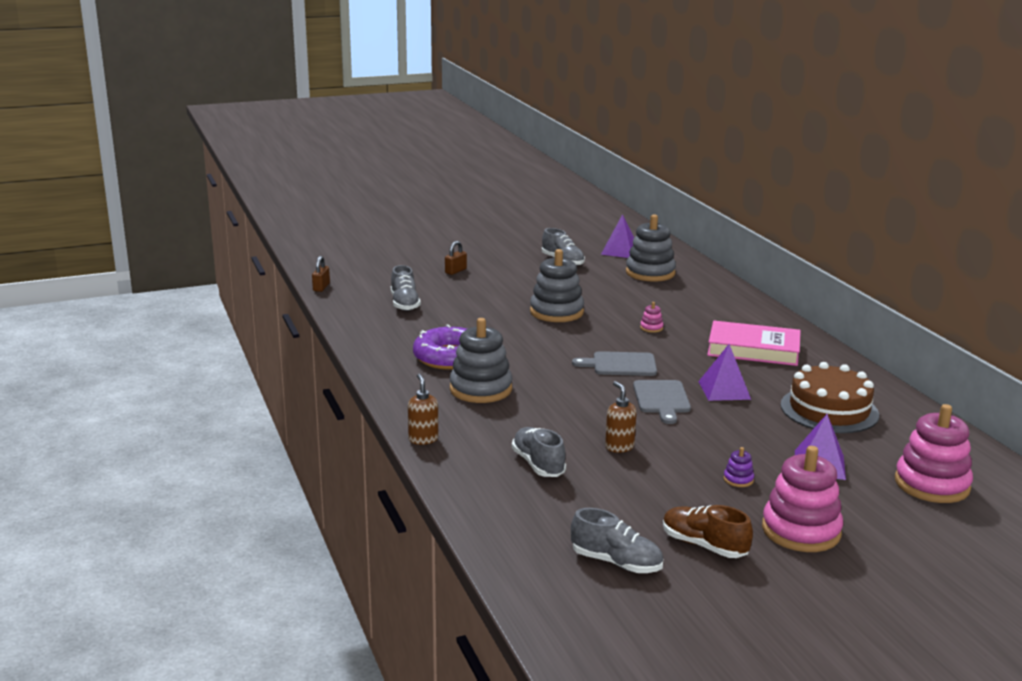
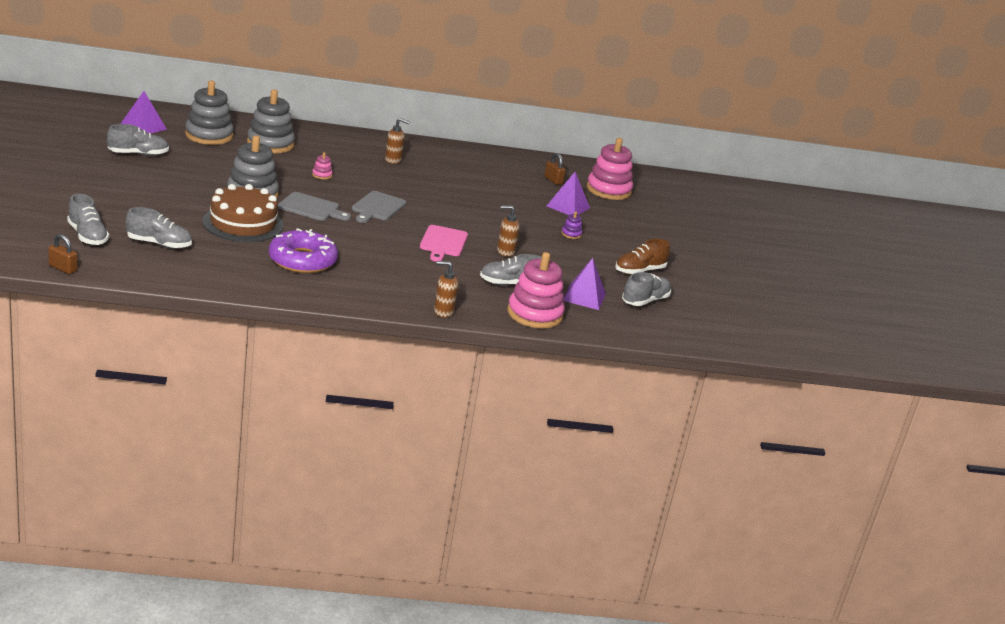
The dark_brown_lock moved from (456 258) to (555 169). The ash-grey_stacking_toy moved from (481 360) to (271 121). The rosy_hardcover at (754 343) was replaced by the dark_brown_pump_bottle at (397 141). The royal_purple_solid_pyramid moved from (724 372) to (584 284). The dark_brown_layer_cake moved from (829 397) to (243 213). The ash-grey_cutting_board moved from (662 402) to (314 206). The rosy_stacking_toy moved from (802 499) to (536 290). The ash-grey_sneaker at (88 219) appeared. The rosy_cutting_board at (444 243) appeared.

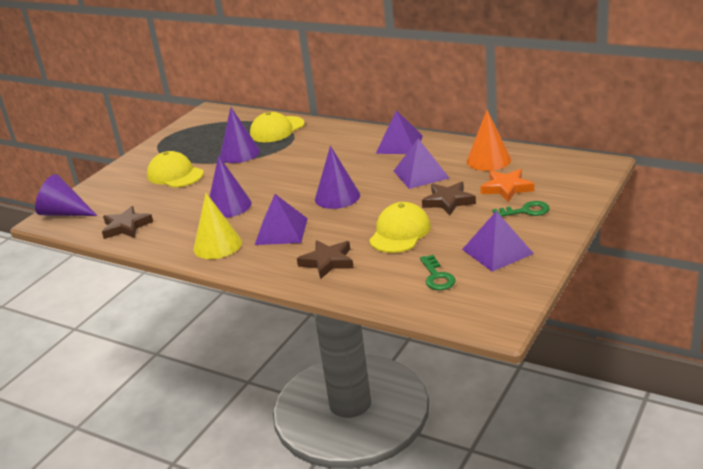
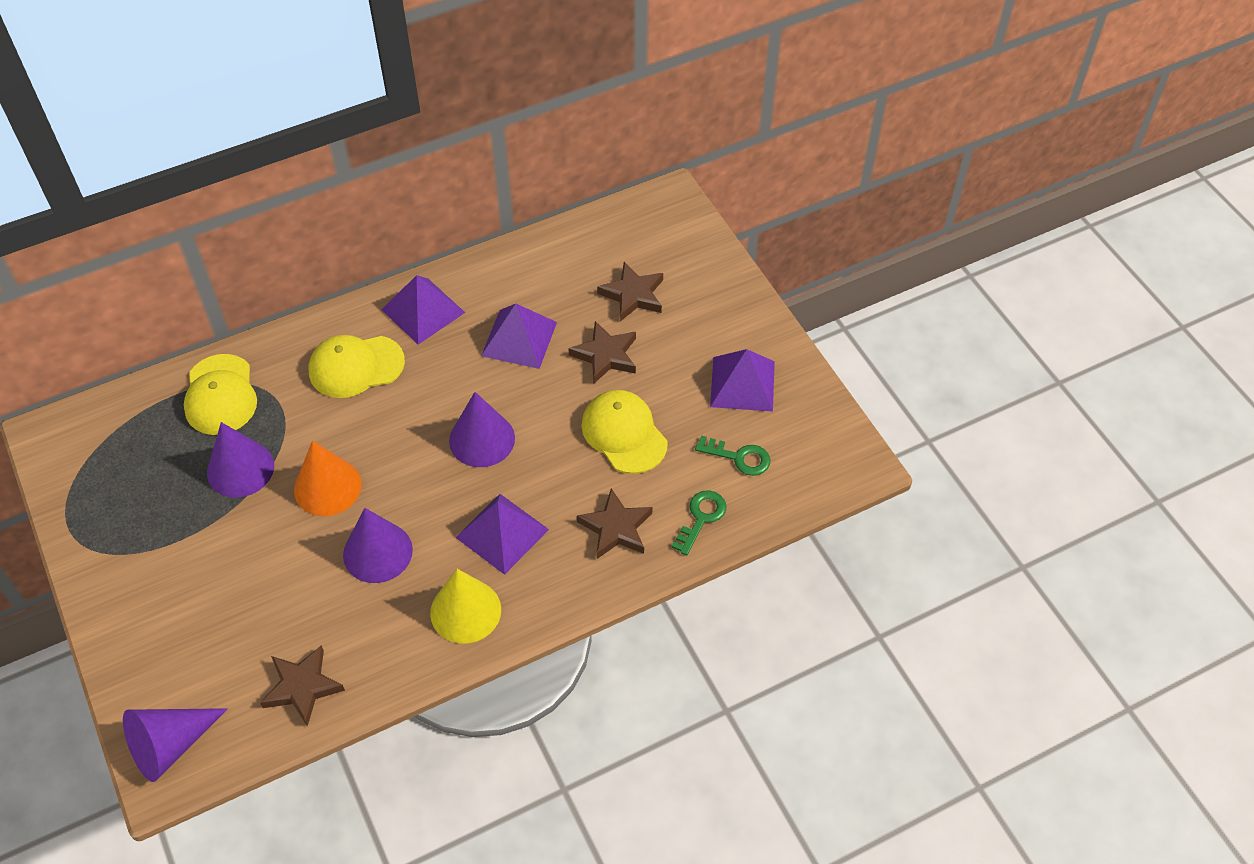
The orange_cone moved from (489 140) to (328 478). The golden_baseball_cap moved from (175 169) to (357 366). The orange_star_shape at (507 185) became the dark_brown_star_shape at (630 292). The green_door_key moved from (521 209) to (698 522).

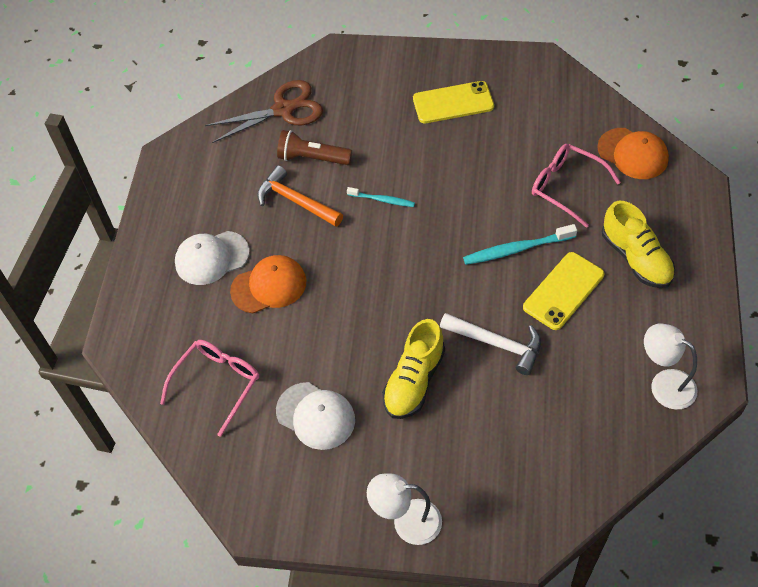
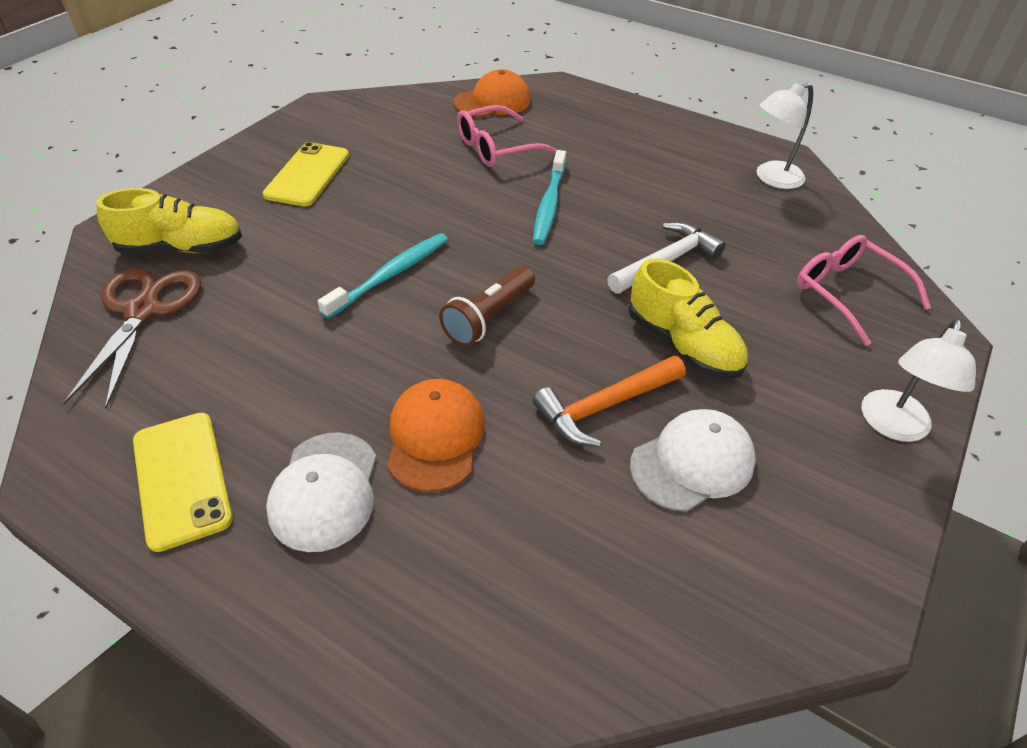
The dark_brown_pocket_torch moved from (314 147) to (487 306). The orange_hammer moved from (300 196) to (609 401). The teal_dental_brush at (381 197) changed to 1.62 times the size. The golden_sneaker moved from (638 244) to (169 221). The golden_phone moved from (564 291) to (183 482). The rosy_eyeglasses moved from (209 388) to (864 290).

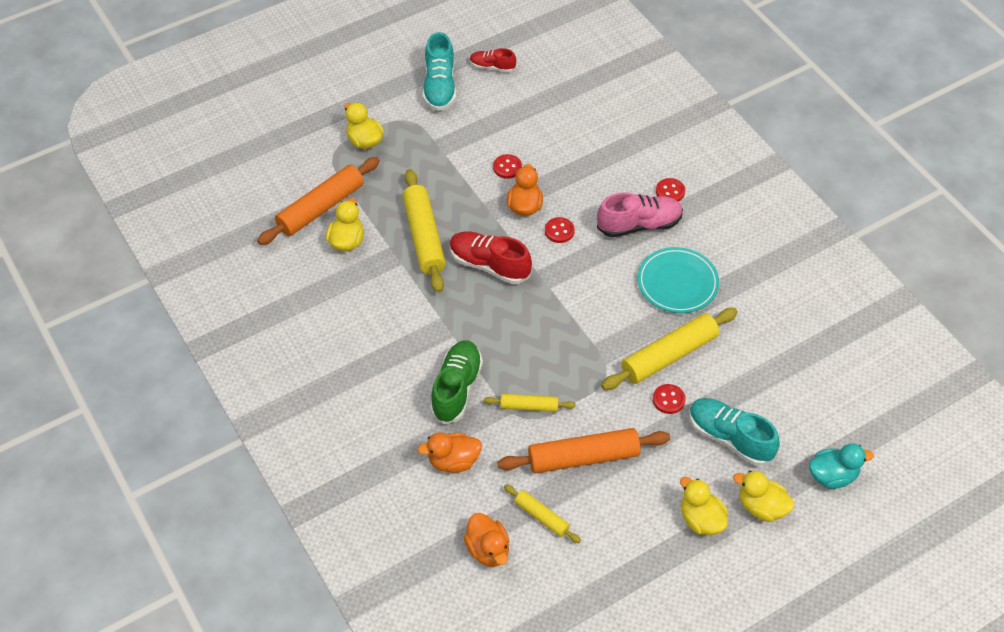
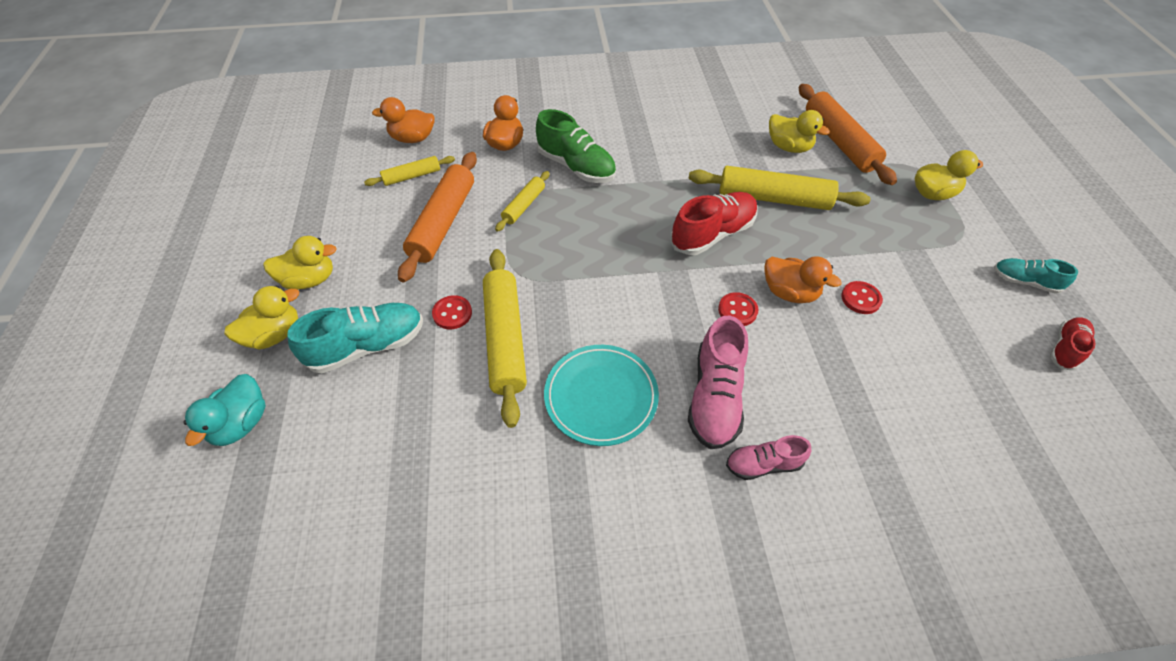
The teal_sneaker at (439 71) changed to 0.59 times the size. The scarlet_shirt_button at (670 189) was replaced by the rosy_sneaker at (768 457).

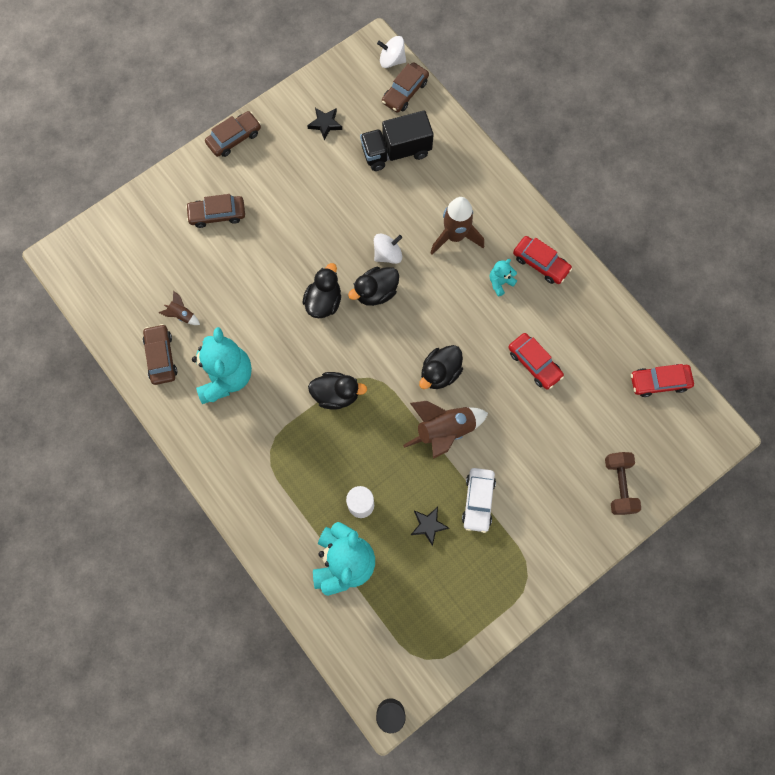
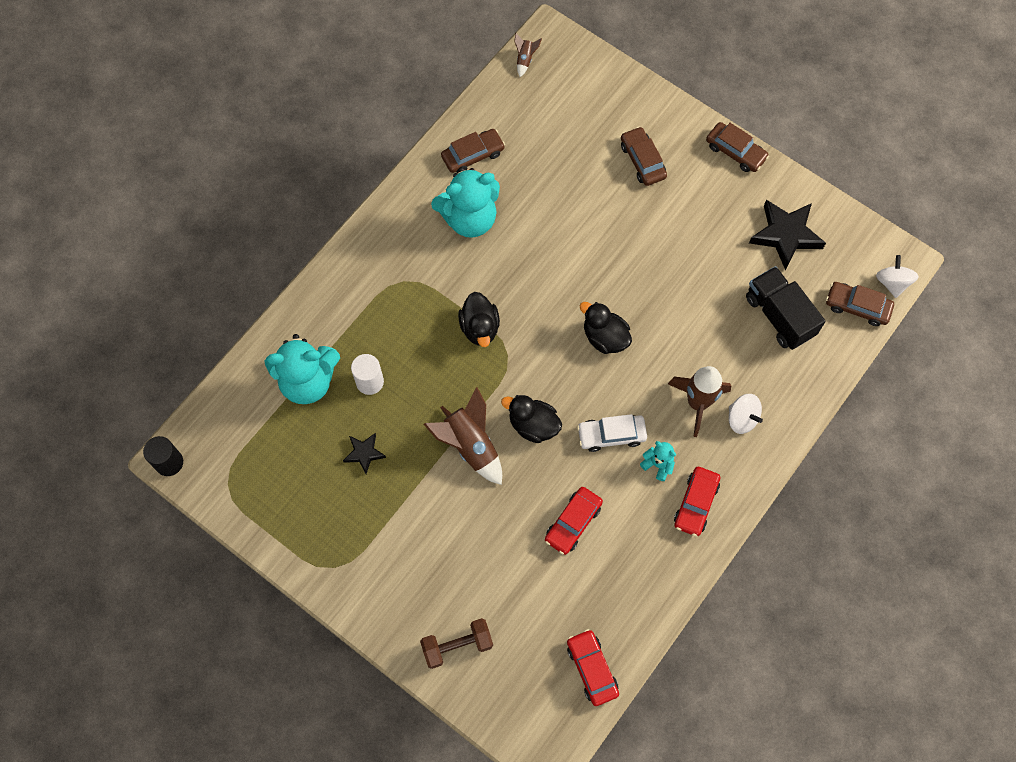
The black_star_shape at (324 124) changed to 1.86 times the size. The snow-white_whirligig moved from (388 248) to (746 414). The black_toy_duck at (321 290) disappeared. The dark_brown_toy_rocket moved from (179 308) to (528 55). The snow-white_automobile moved from (479 500) to (612 433).

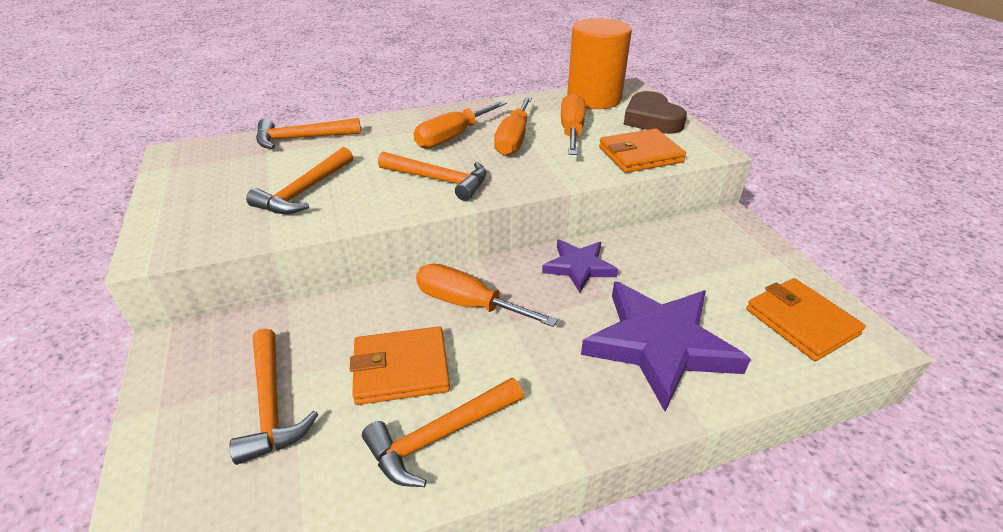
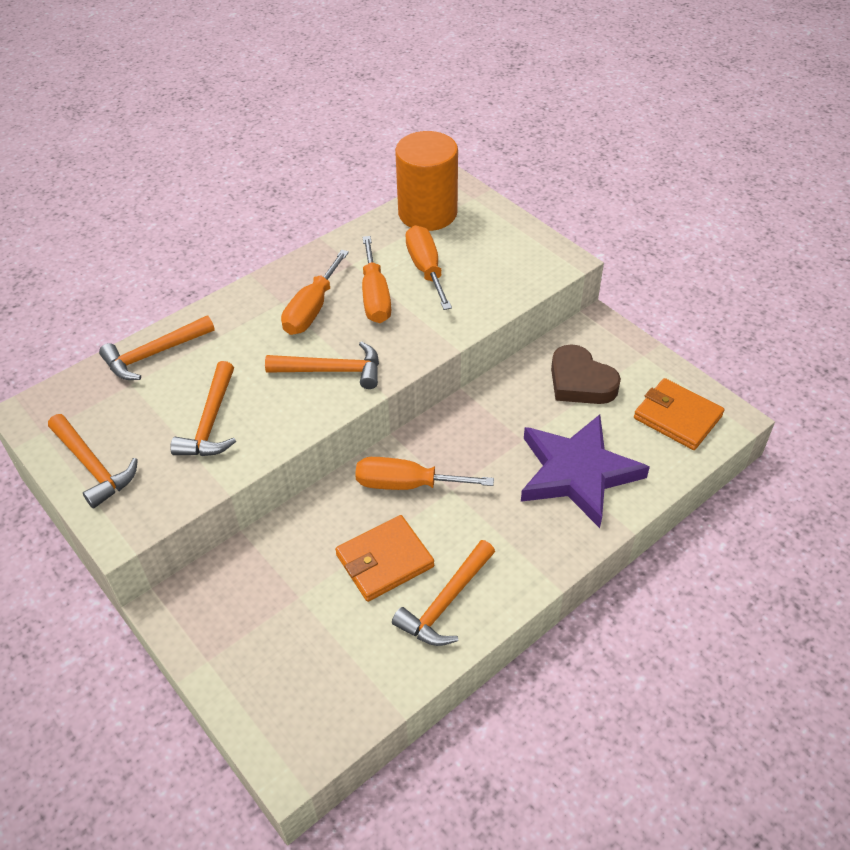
The dark_brown_heart moved from (655 112) to (586 374). The orange_card_wallet at (642 151) disappeared. The royal_purple_star_shape at (580 266) disappeared. The orange_hammer moved from (274 396) to (93 461).

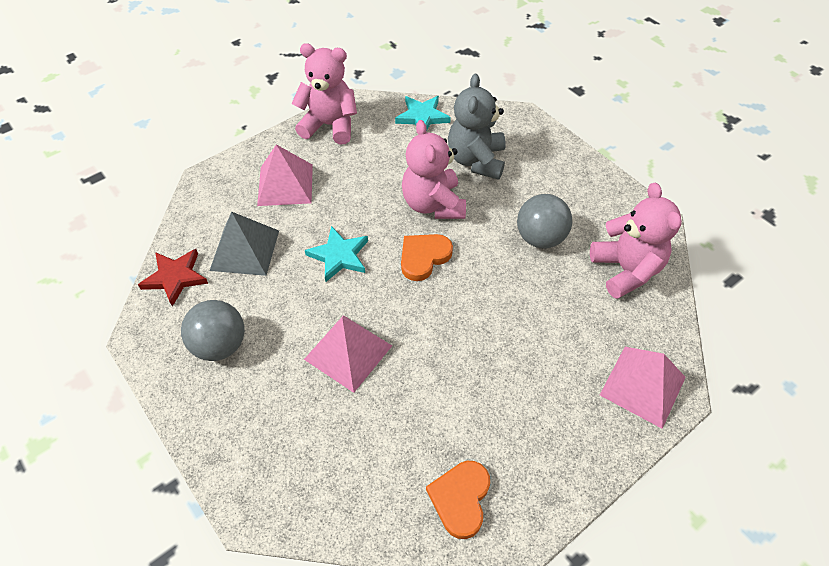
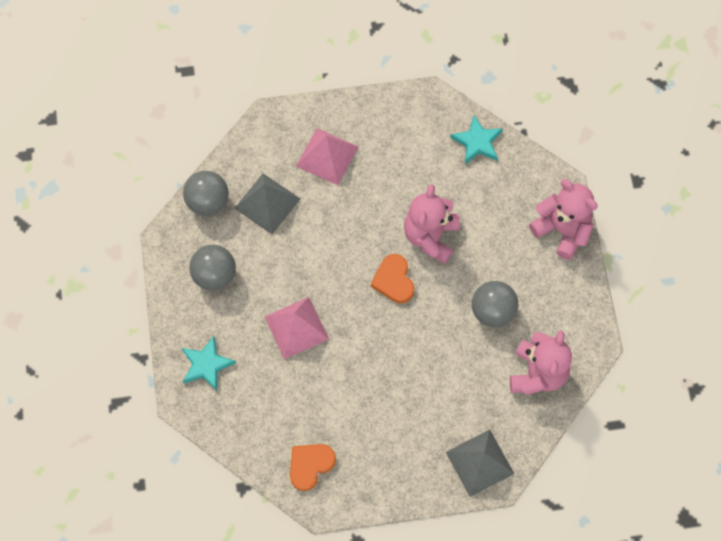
The rosy_teddy moved from (324 93) to (563 219). The ash-grey_teddy at (477 127) disappeared. The teal_star_shape moved from (336 254) to (209 363). The orange_heart at (427 257) turned 90 degrees counterclockwise. The scarlet_star_shape at (173 278) was replaced by the ash-grey_play_ball at (206 193). The rosy_solid_pyramid at (643 388) became the ash-grey_solid_pyramid at (480 463).

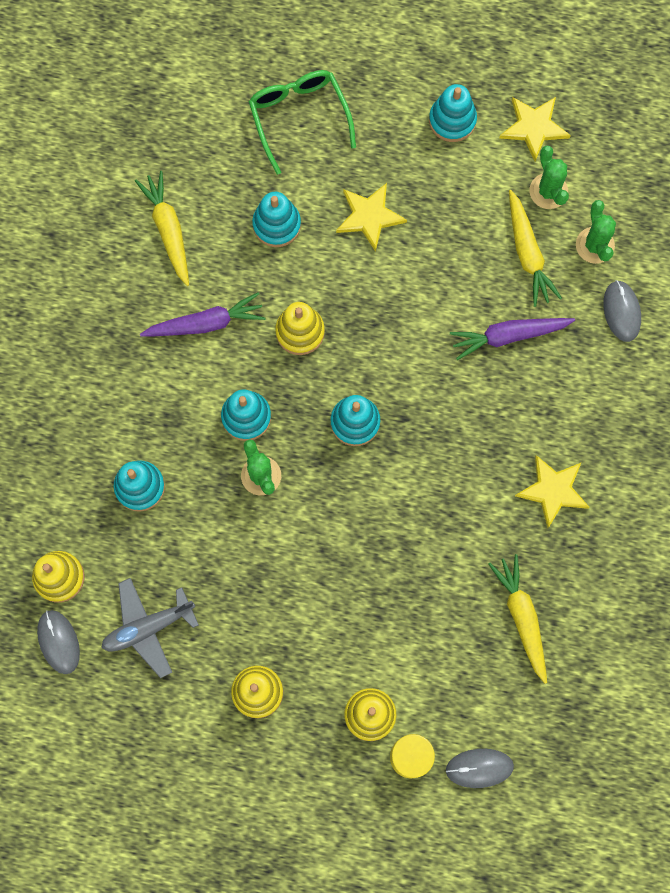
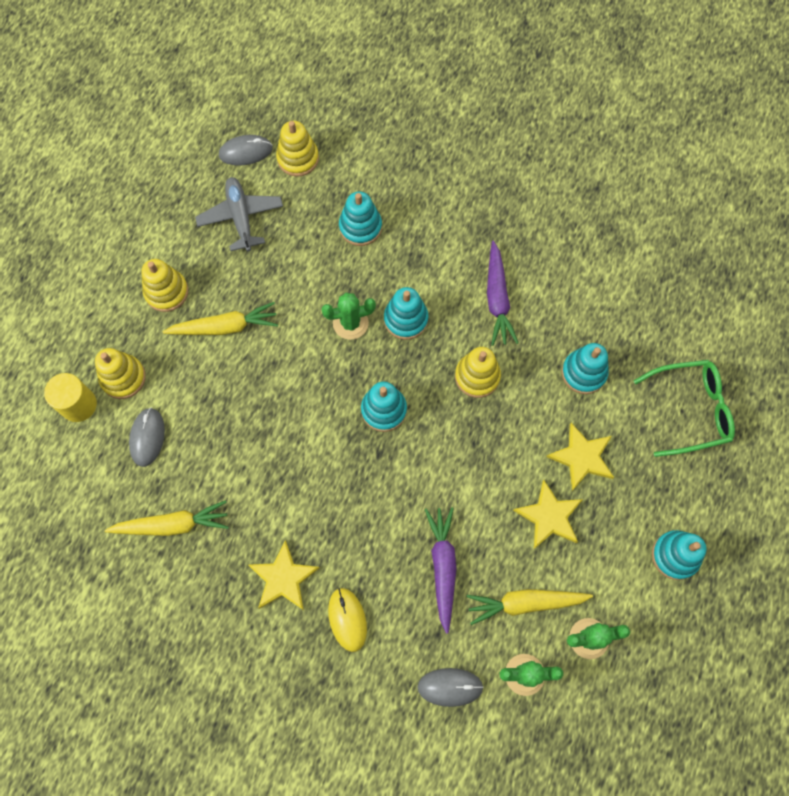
The golden_star_shape moved from (535 129) to (548 514). The golden_root_vegetable moved from (162 228) to (220 318). The ash-grey_PC_mouse moved from (480 768) to (147 437). The golden_PC_mouse at (347 620) appeared.

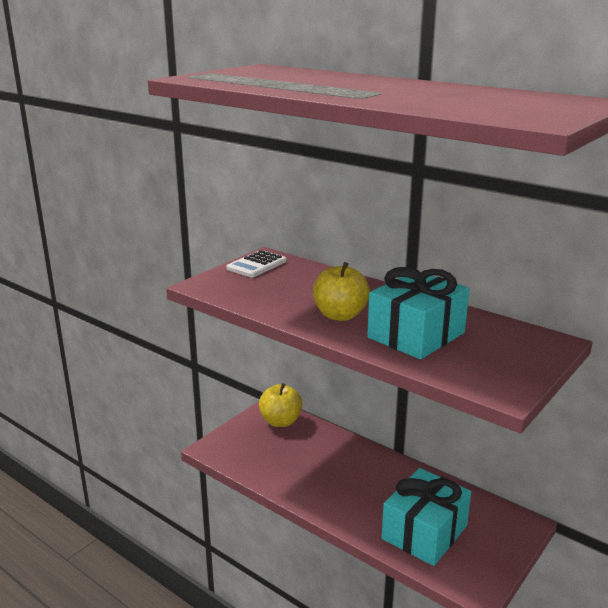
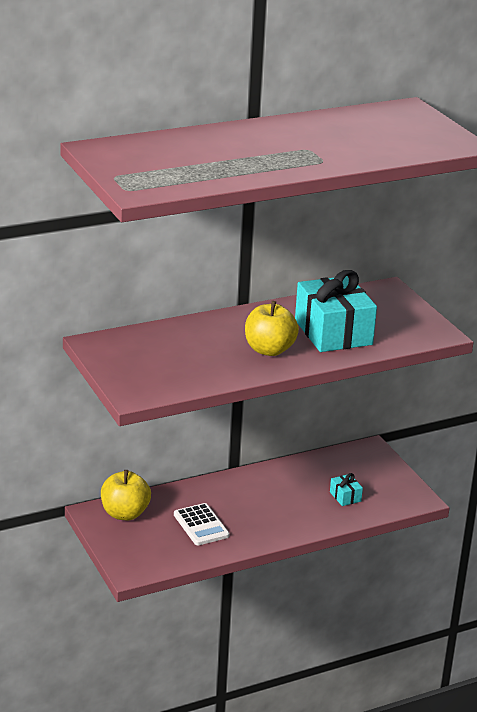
The snow-white_pocket_calculator moved from (256 263) to (202 524). The teal_present at (426 517) changed to 0.41 times the size.

